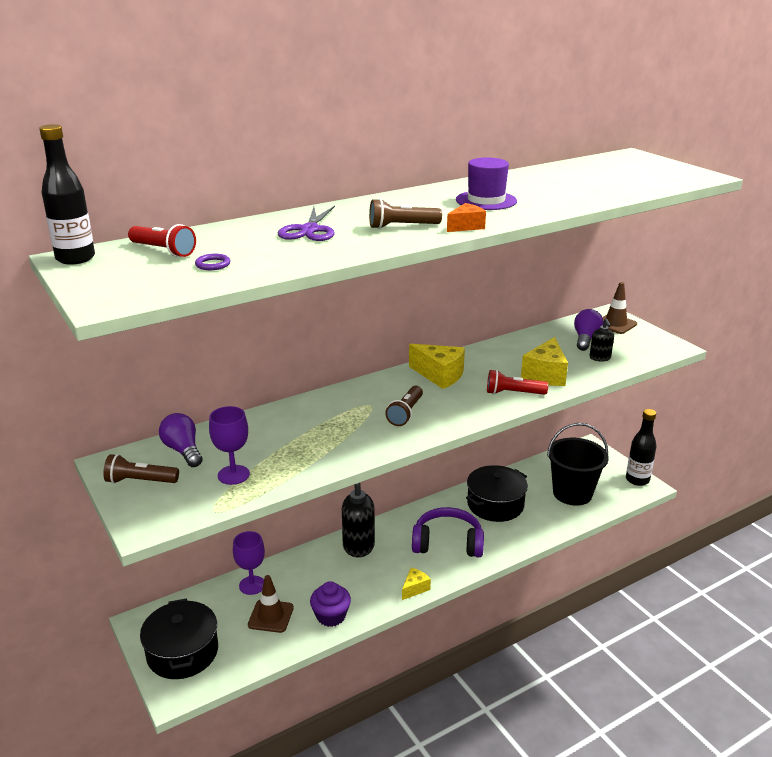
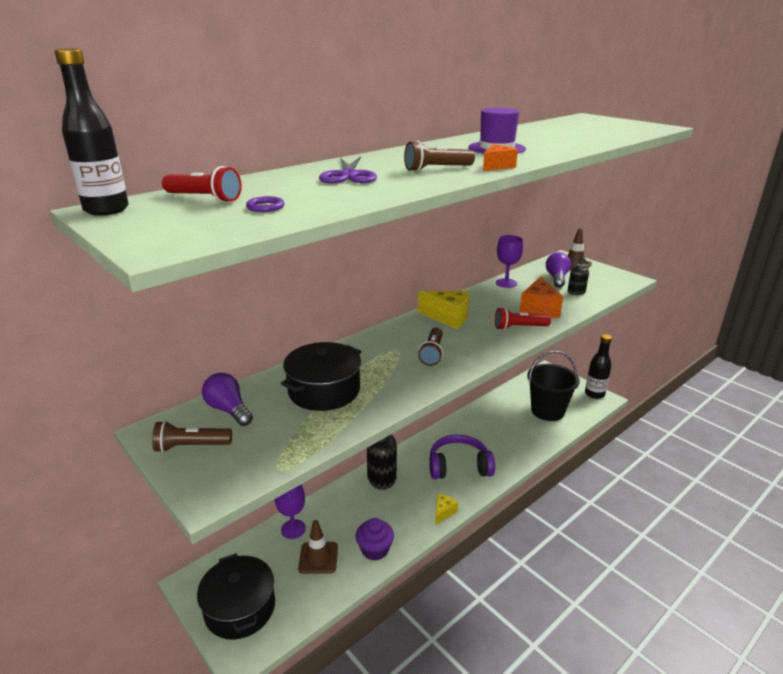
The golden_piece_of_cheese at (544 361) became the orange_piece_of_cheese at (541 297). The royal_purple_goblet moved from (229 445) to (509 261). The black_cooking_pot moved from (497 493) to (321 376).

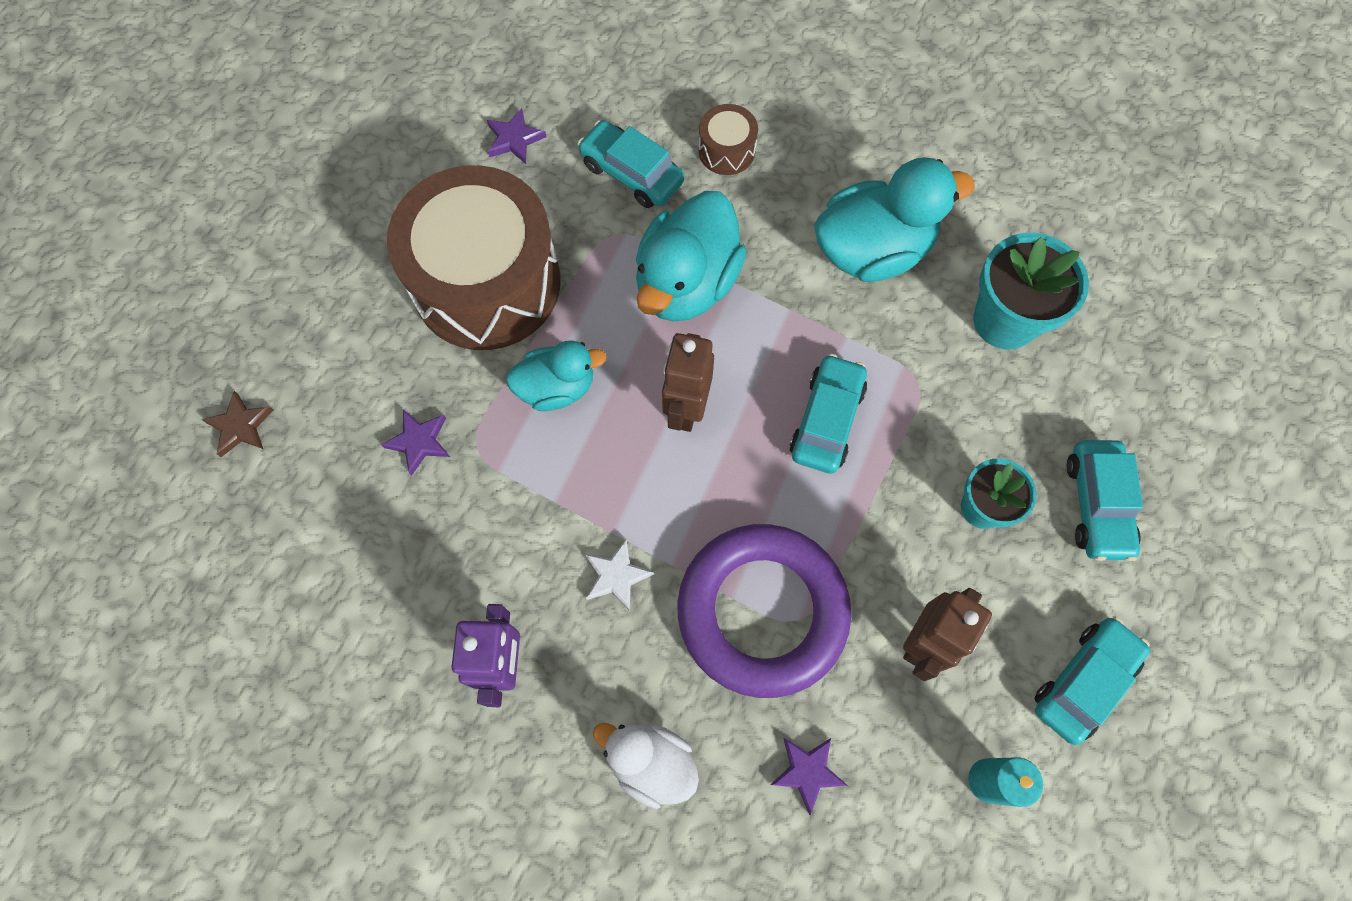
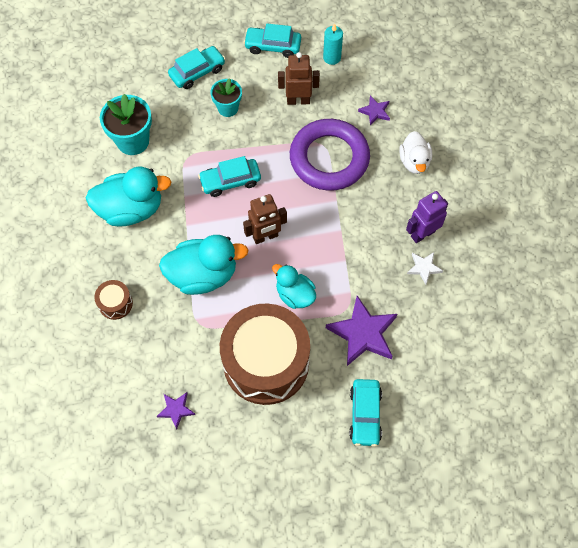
The teal_automobile moved from (630 164) to (365 413). The teal_toy_duck at (894 219) turned 135 degrees clockwise. The dark_brown_star_shape at (237 424) disappeared. The royal_purple_star_shape at (415 443) changed to 1.97 times the size. The snow-white_star_shape moved from (619 575) to (425 268).

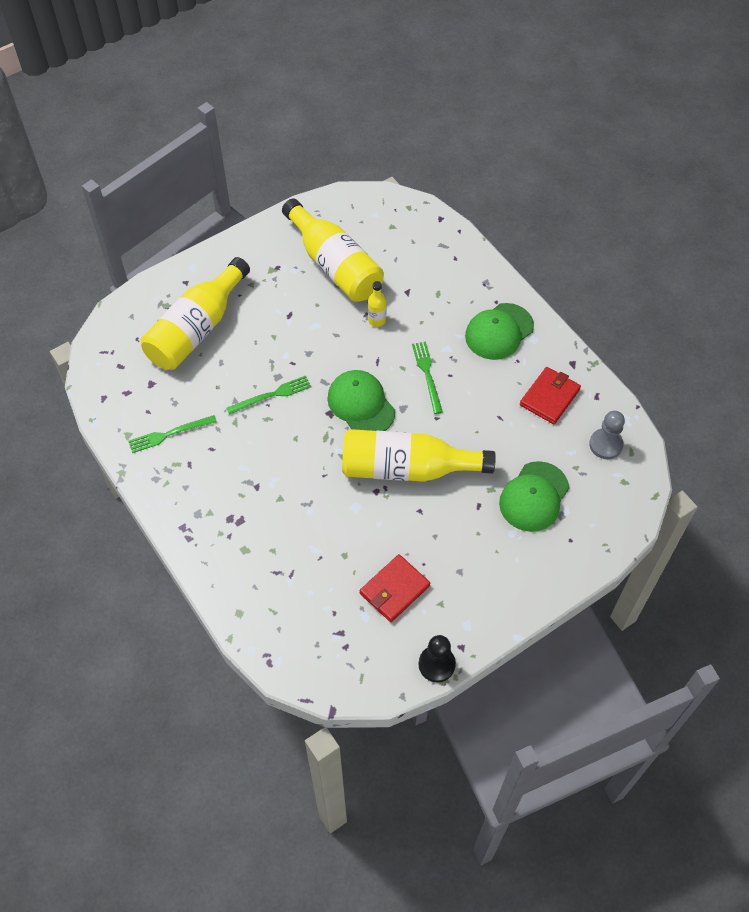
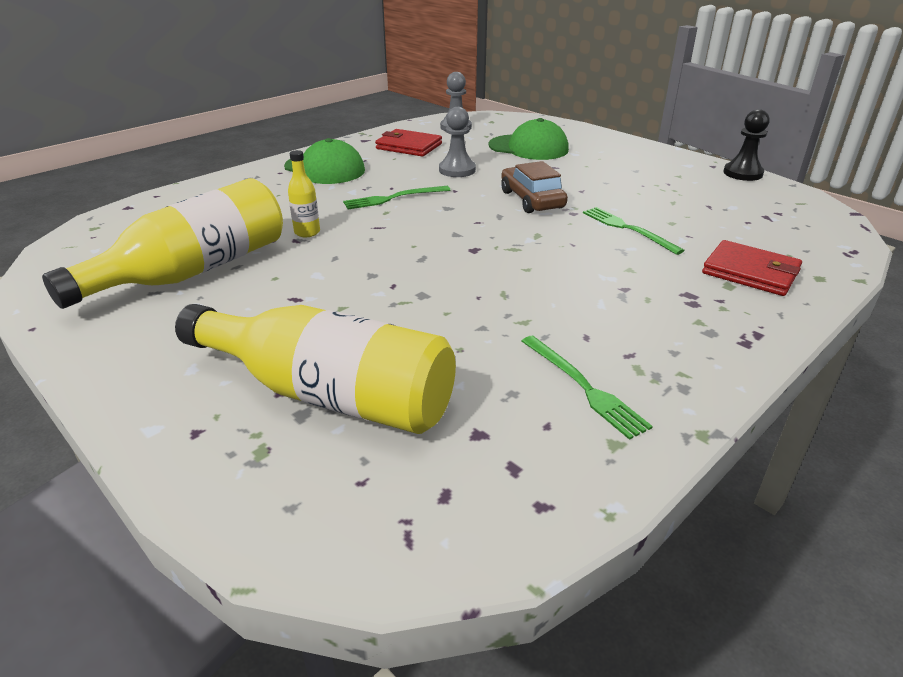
The green_baseball_cap at (361 400) disappeared. The green_dinner_fork moved from (268 395) to (634 231). The golden_drink_bottle at (419 455) was replaced by the dark_brown_automobile at (534 187). The scarlet_card_wallet moved from (395 588) to (752 268). The ash-grey_chess_pawn at (457 142) appeared.

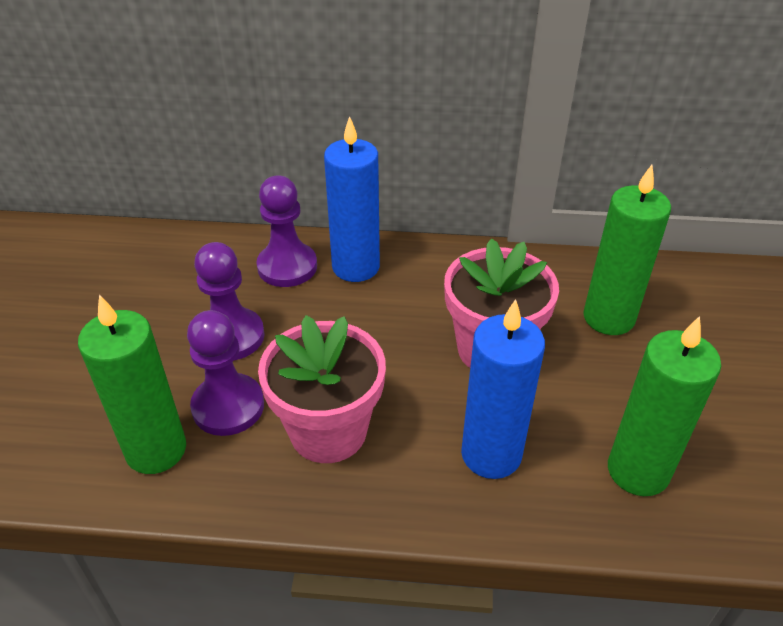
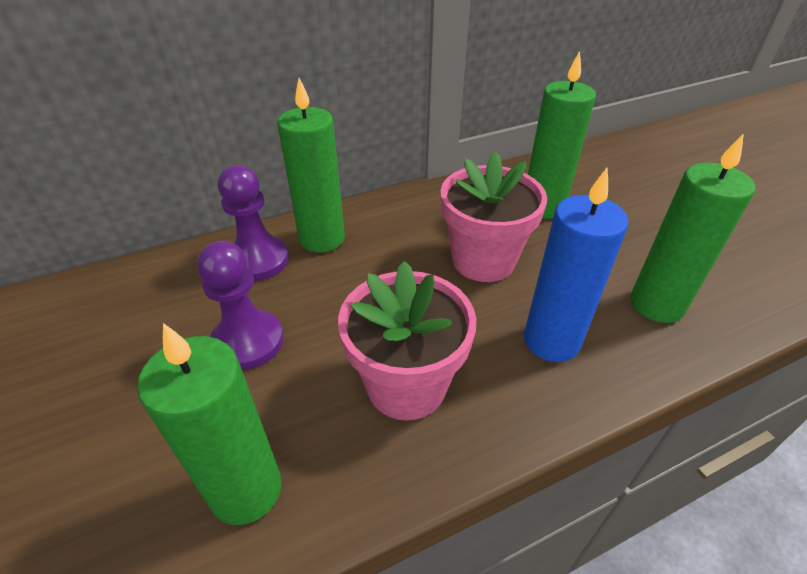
The royal_blue_pillar_candle at (352 199) became the green_pillar_candle at (311 165). The royal_purple_chess_pawn at (225 373) disappeared.

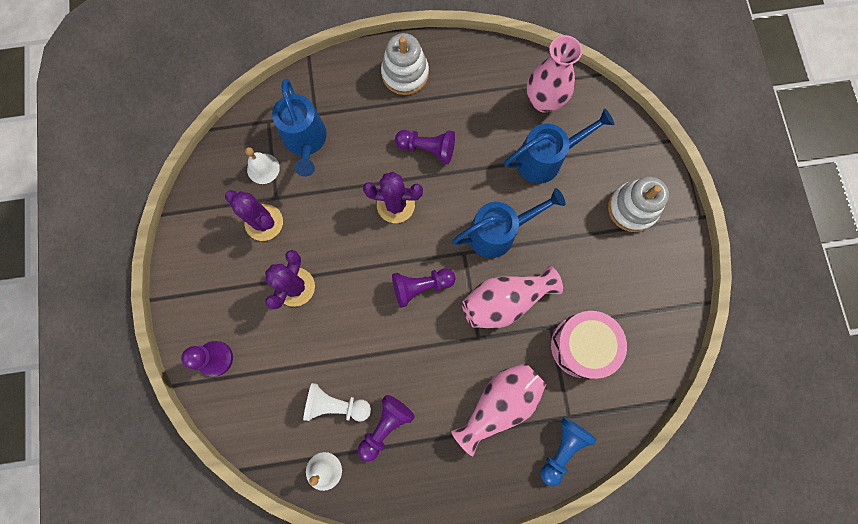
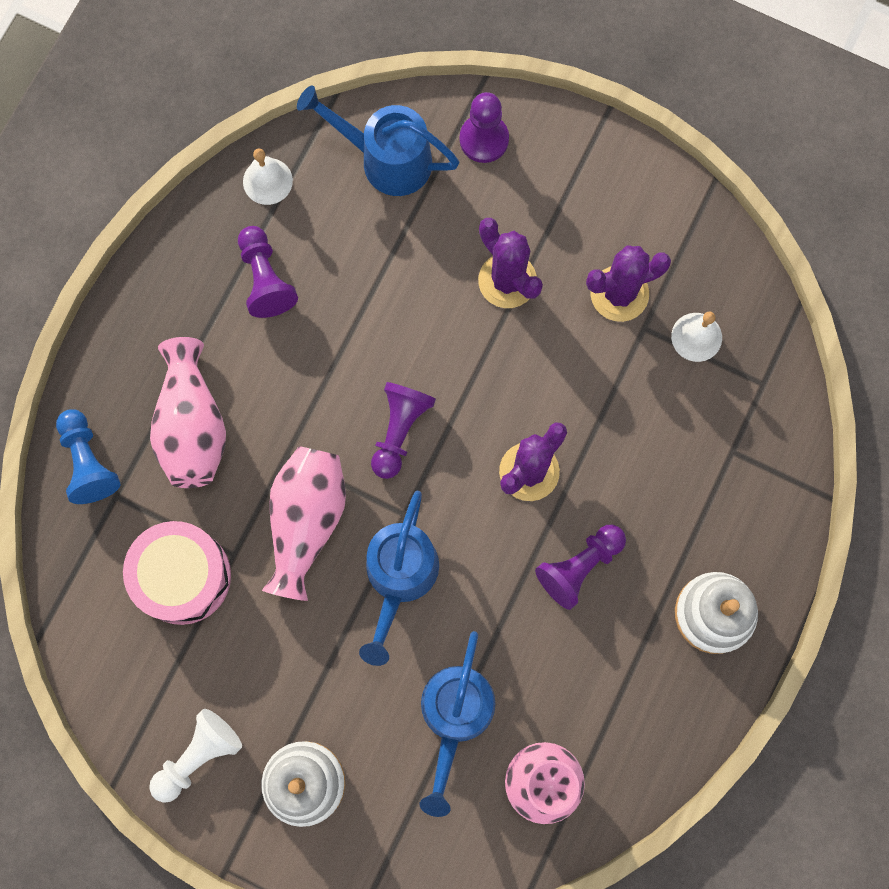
The royal_blue_sprinkling_can moved from (299 128) to (378 140). The snow-white_chess_pawn moved from (337 402) to (195 756).

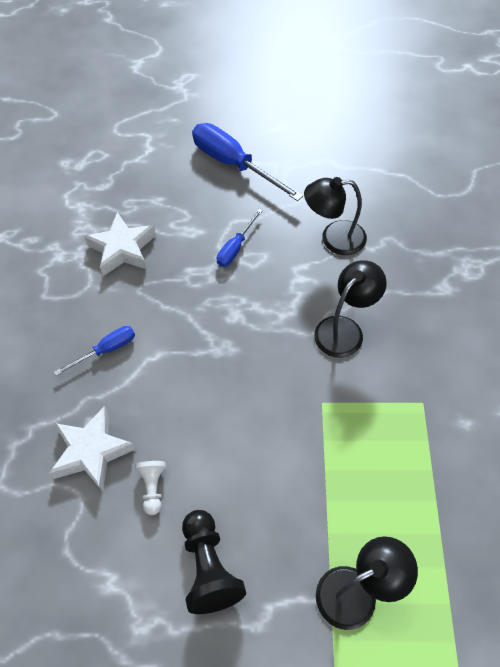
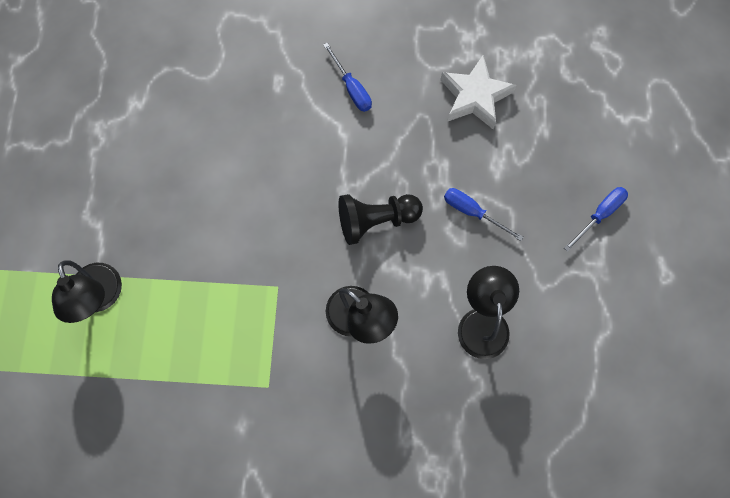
The royal_blue_screwdriver at (247 162) changed to 0.53 times the size. The snow-white_star_shape at (92 449) disappeared. The snow-white_chess_pawn at (150 488) disappeared. The black_chess_pawn moved from (214 562) to (380 219).

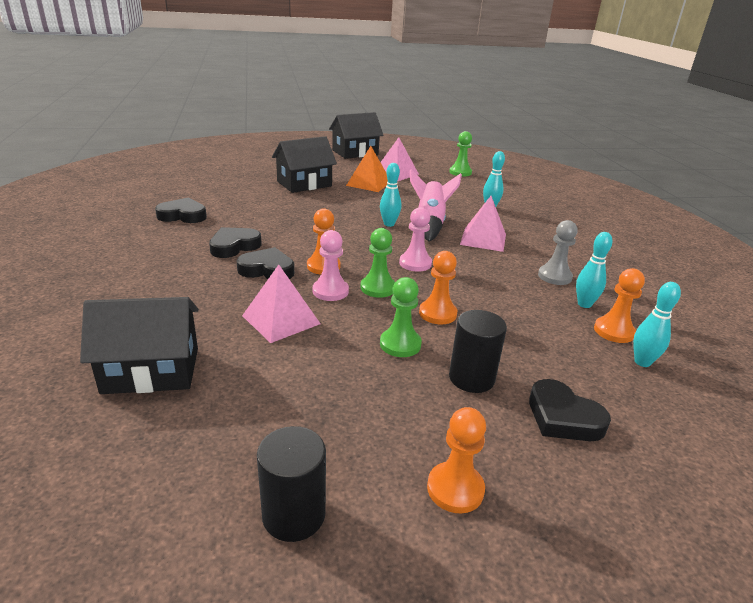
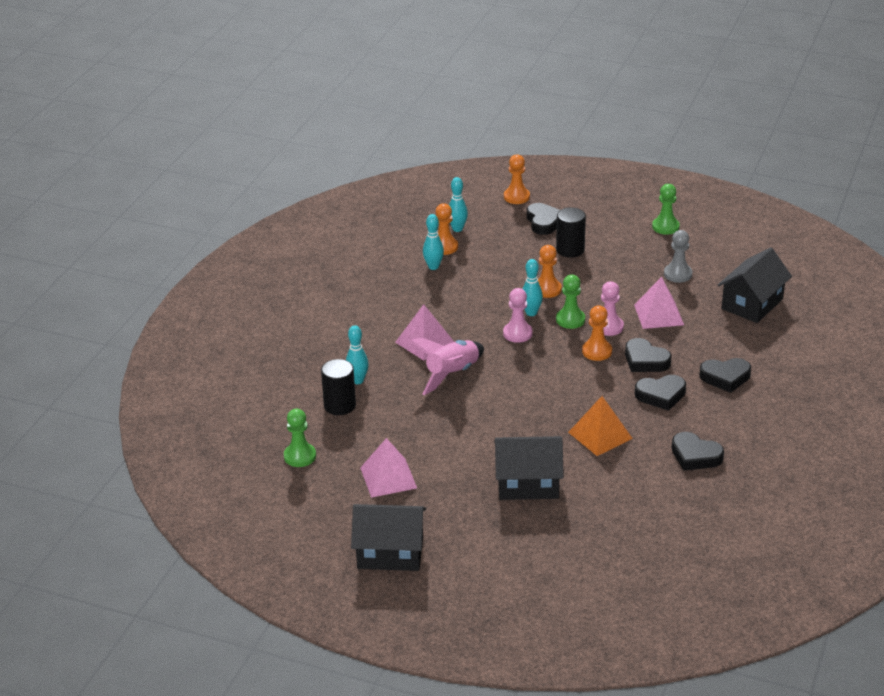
The orange_solid_pyramid moved from (367 169) to (600 426). The teal_skittle moved from (390 195) to (533 287). The ash-grey_chess_pawn moved from (558 252) to (678 256). The green_chess_pawn moved from (401 317) to (666 209). The black_toy_house at (139 345) turned 75 degrees counterclockwise. The orange_chess_pawn moved from (456 460) to (517 179). The black_solid_cylinder moved from (291 484) to (338 387). The black_heart at (725 375) appeared.

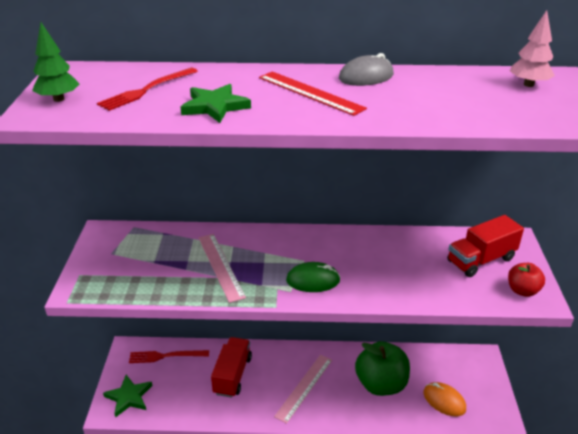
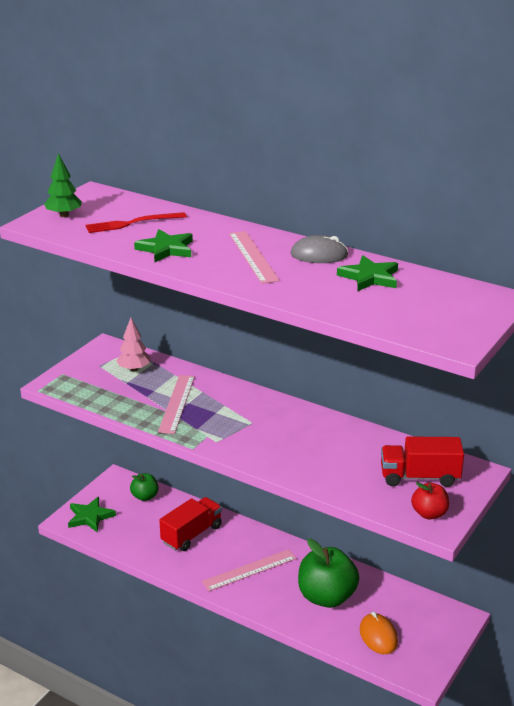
The rosy_toy_tree moved from (532 48) to (133 345). The scarlet_measuring_stick at (313 93) became the rosy_measuring_stick at (254 257). The green_PC_mouse at (313 277) disappeared. The scarlet_dinner_fork at (169 356) was replaced by the green_apple at (144 487). The green_star_shape at (367 273) appeared.

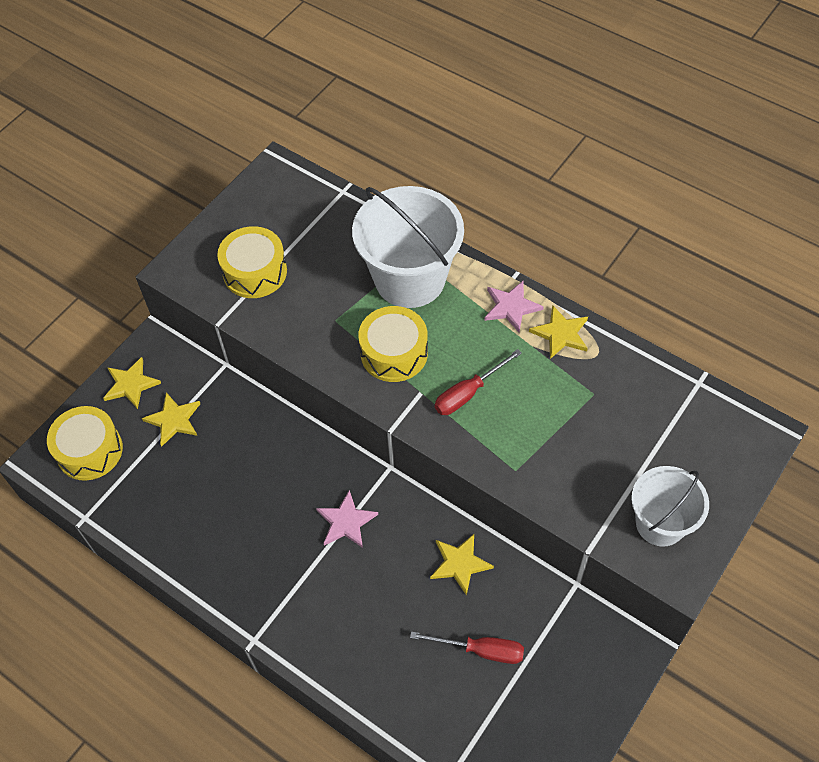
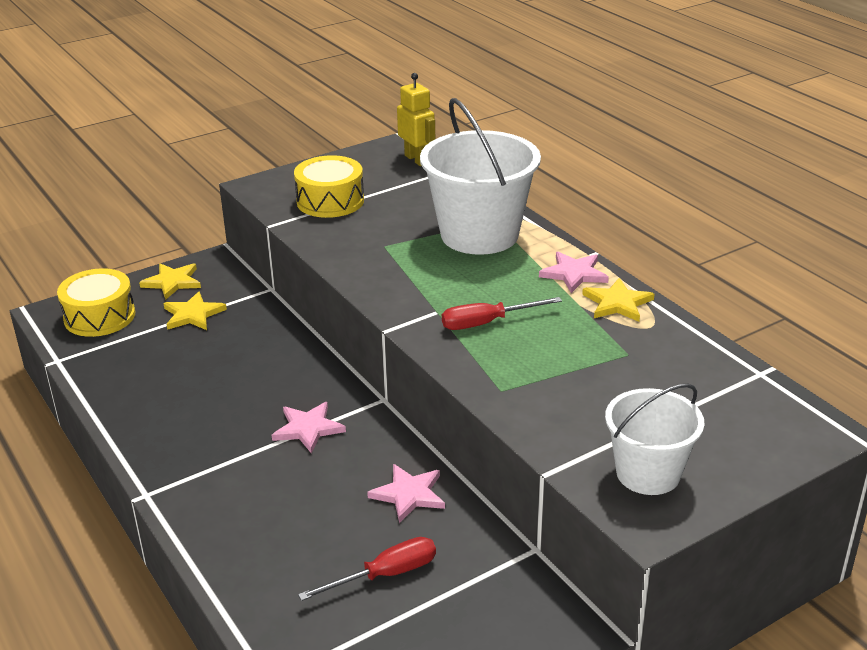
The golden_toy_drum at (393 344) disappeared. The golden_star_shape at (462 565) became the rosy_star_shape at (406 493). The scarlet_screwdriver at (467 647) turned 60 degrees counterclockwise. The golden_robot_figure at (416 119) appeared.

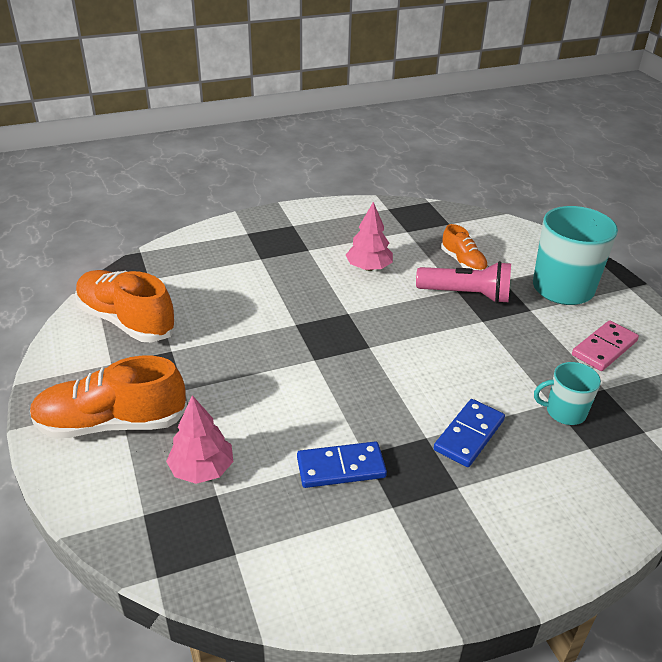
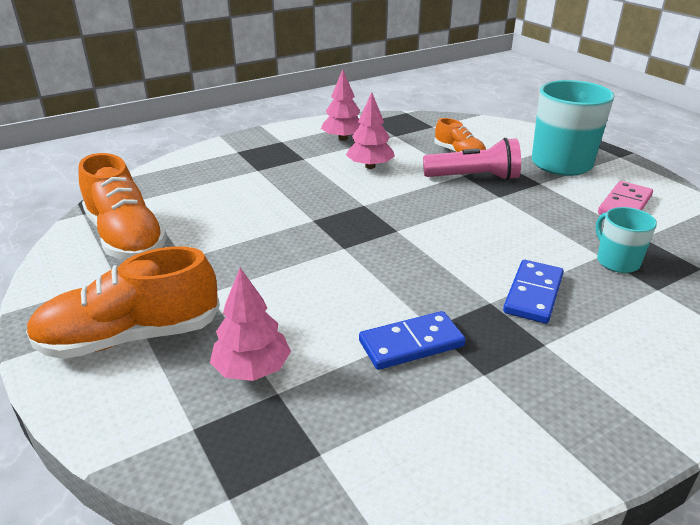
The orange_sneaker at (126 306) turned 150 degrees counterclockwise. The teal_coffee_mug at (567 393) turned 75 degrees clockwise. The rosy_toy_tree at (340 105) appeared.

